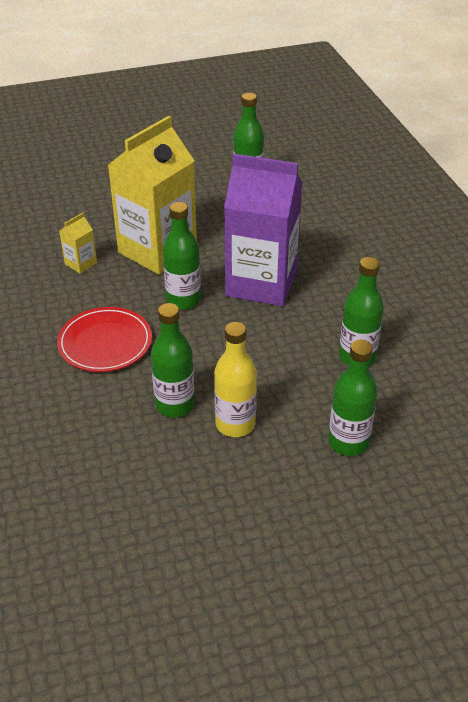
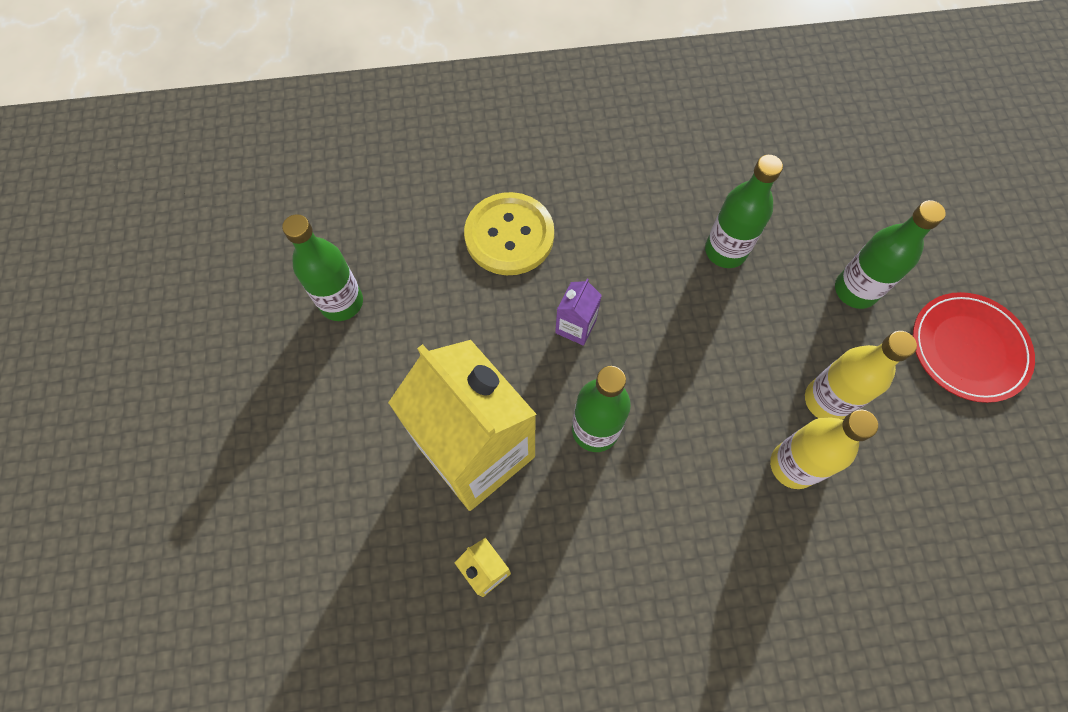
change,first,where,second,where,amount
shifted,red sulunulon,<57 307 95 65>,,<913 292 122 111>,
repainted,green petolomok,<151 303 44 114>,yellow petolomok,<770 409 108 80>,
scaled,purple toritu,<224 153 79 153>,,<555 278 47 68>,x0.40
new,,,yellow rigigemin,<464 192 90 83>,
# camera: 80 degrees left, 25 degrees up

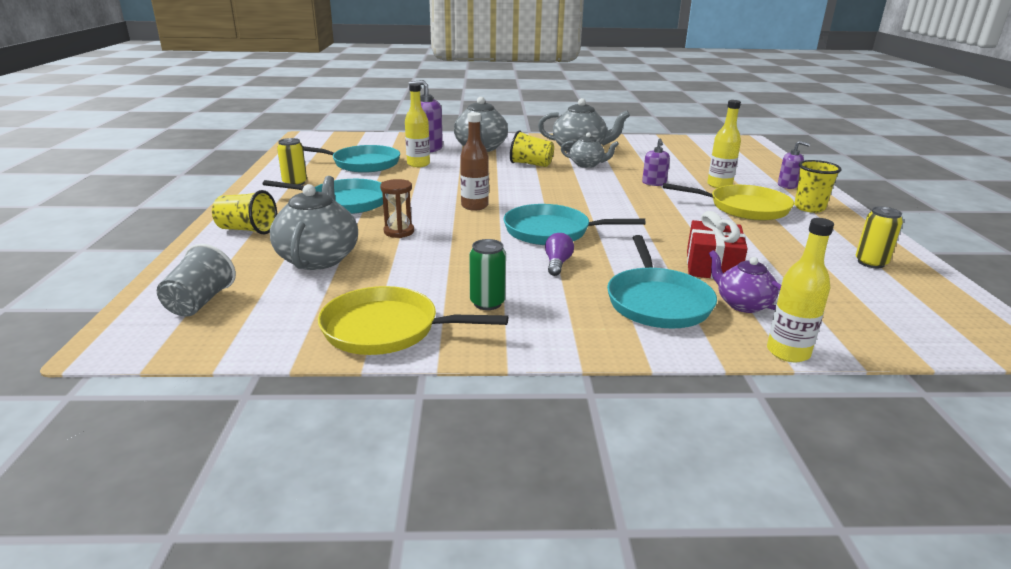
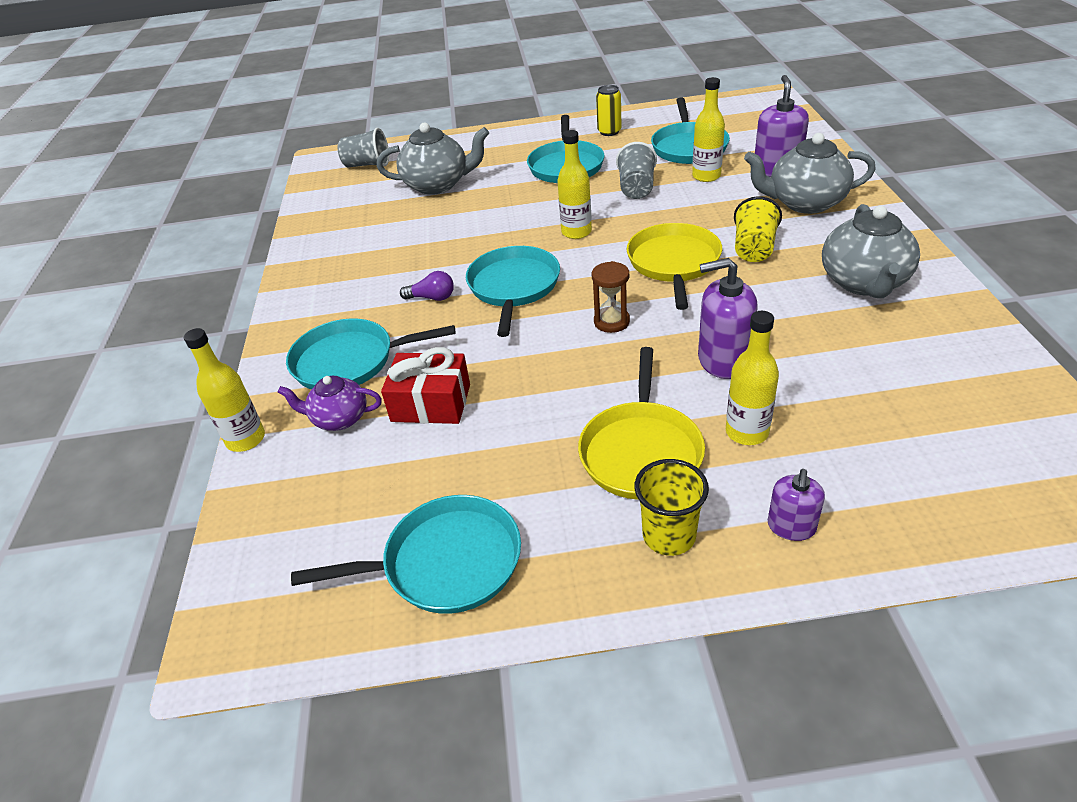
change,first,where,second,where,amount
gone,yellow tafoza,<212 190 65 45>,,,
shifted,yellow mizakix,<318 286 190 69>,,<627 223 95 87>,
shifted,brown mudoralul,<380 179 34 59>,,<592 261 38 72>,
repainted,brown petolomok,<460 112 29 99>,yellow petolomok,<557 130 35 109>,
gone,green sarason,<469 239 37 71>,,,
gone,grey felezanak,<561 133 58 35>,,,
scaled,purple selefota,<642 139 28 47>,,<698 258 60 121>,x1.67
rotated,purple felezanak,<709 250 72 63>,,<278 376 104 55>,135 degrees counterclockwise
swapped,yellow sarason,<856 207 47 61>,turquoise mizakix,<291 495 230 119>,
new,,,grey tafoza,<616 142 41 57>,
# camera: 90 degrees right, 15 degrees up

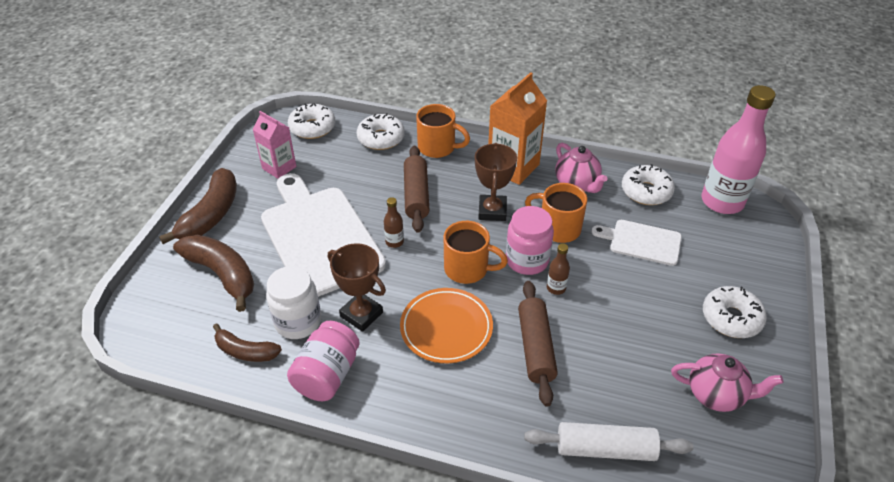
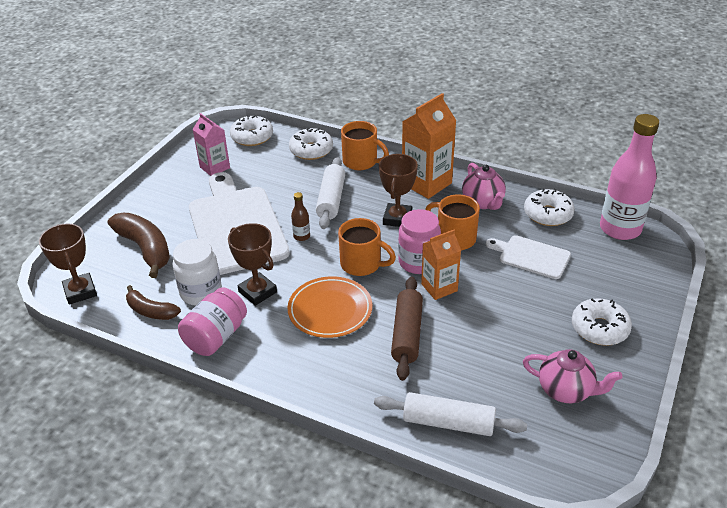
change,first,where,second,where,amount
gone,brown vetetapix,<159 168 78 76>,,,
repainted,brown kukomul,<404 146 26 87>,white kukomul,<316 157 29 72>,
swapped,brown petolomok,<547 243 23 52>,orange toritu,<421 230 40 70>,
new,,,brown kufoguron,<39 223 58 82>,
# camera: 10 degrees right, 5 degrees down

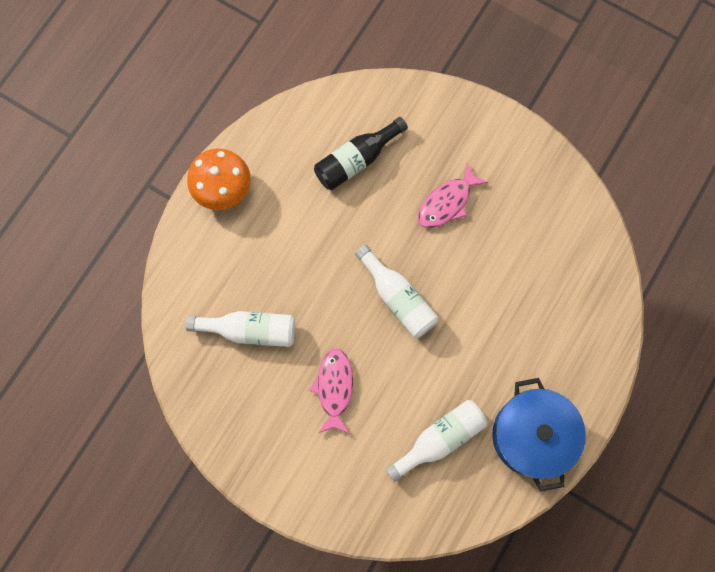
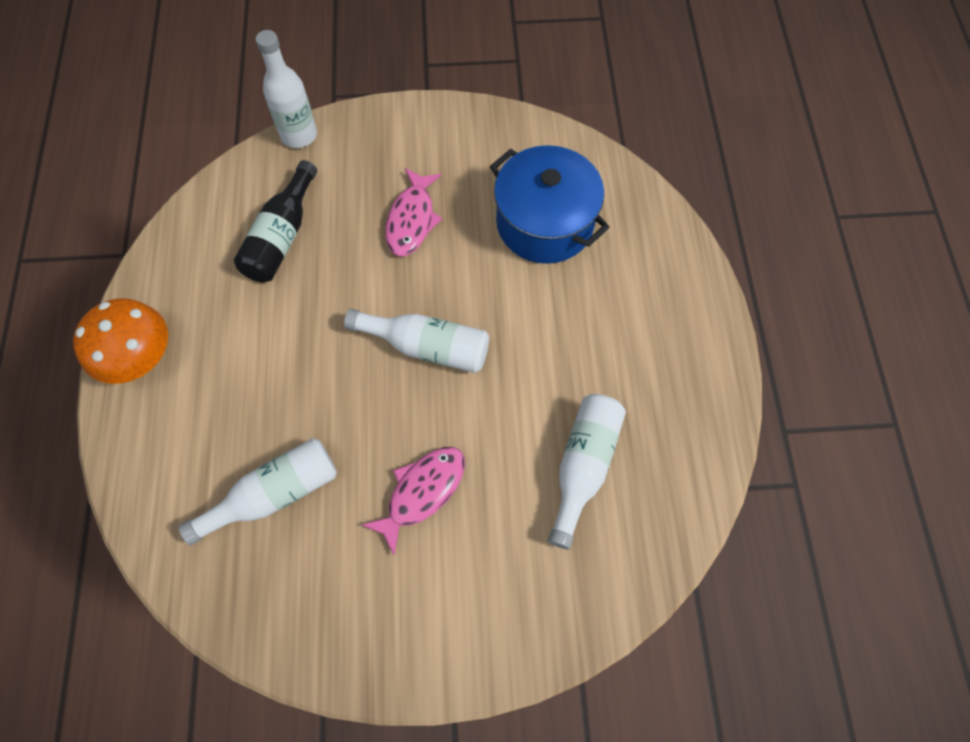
change,first,where,second,where,amount
rotated,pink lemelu,<309 348 44 86>,,<361 447 104 108>,75 degrees clockwise
shifted,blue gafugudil,<492 378 94 114>,,<490 145 120 119>,
new,,,white petolomok,<256 30 61 118>,
# camera: 35 degrees left, 10 degrees down

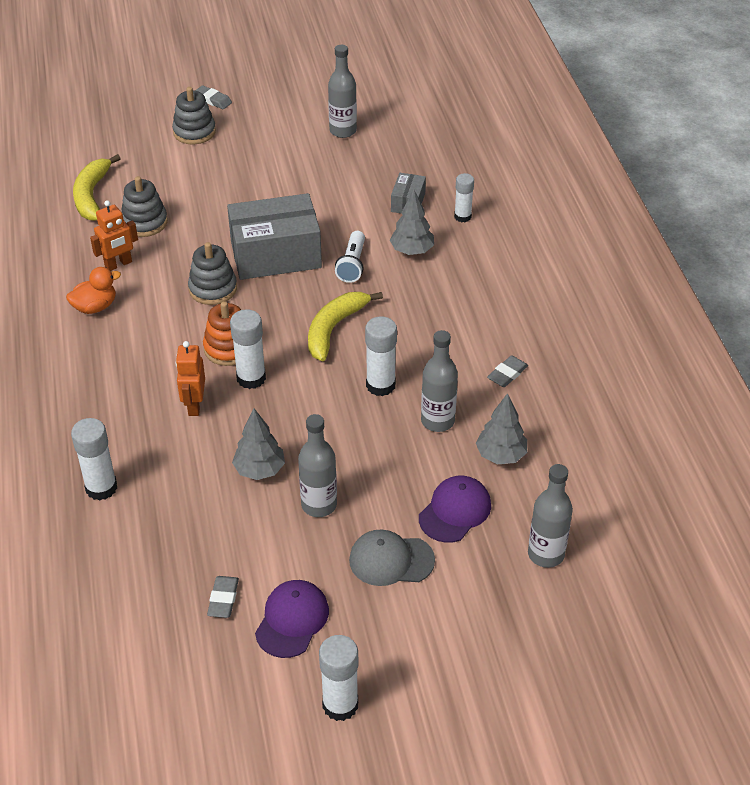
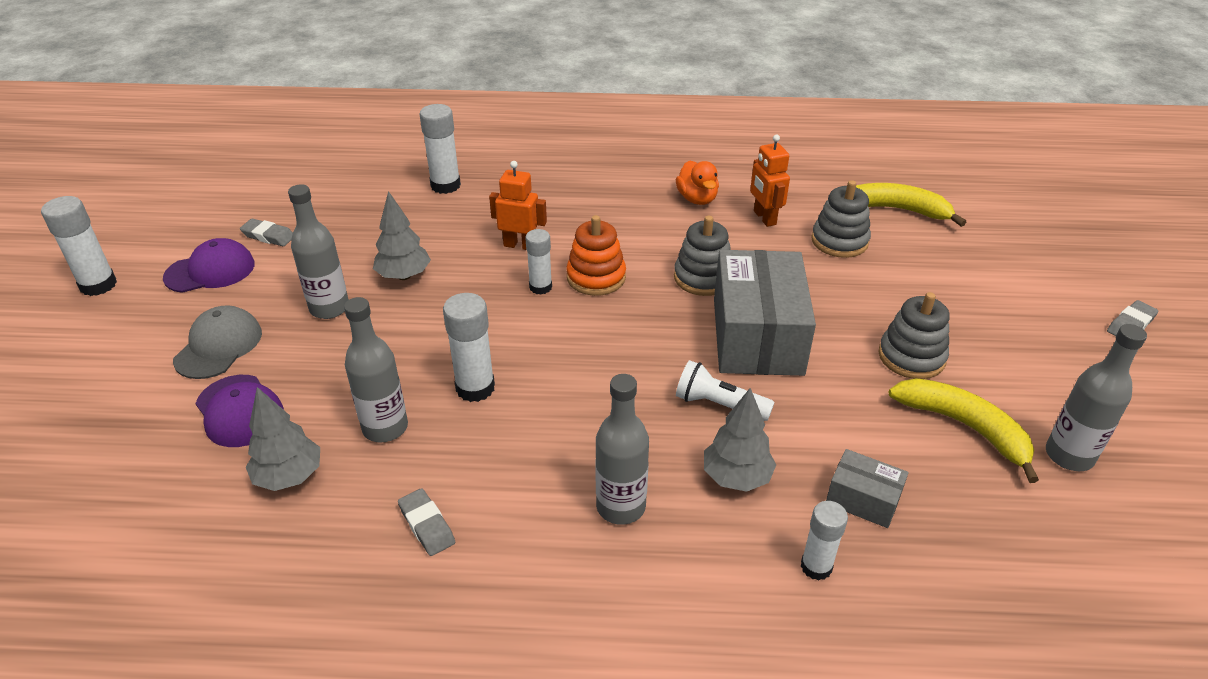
change,first,where,second,where,amount
shifted,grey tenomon,<172 87 44 57>,,<878 292 72 87>,
scaled,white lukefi,<230 309 36 80>,,<525 229 27 66>,x0.67
rotated,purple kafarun,<255 580 74 78>,,<163 238 92 55>,60 degrees counterclockwise
shifted,yellow vetetapix,<308 292 75 69>,,<889 378 150 105>,
shifted,grey petolomok,<528 464 45 104>,,<595 374 54 151>,
# camera: 105 degrees right, 5 degrees down

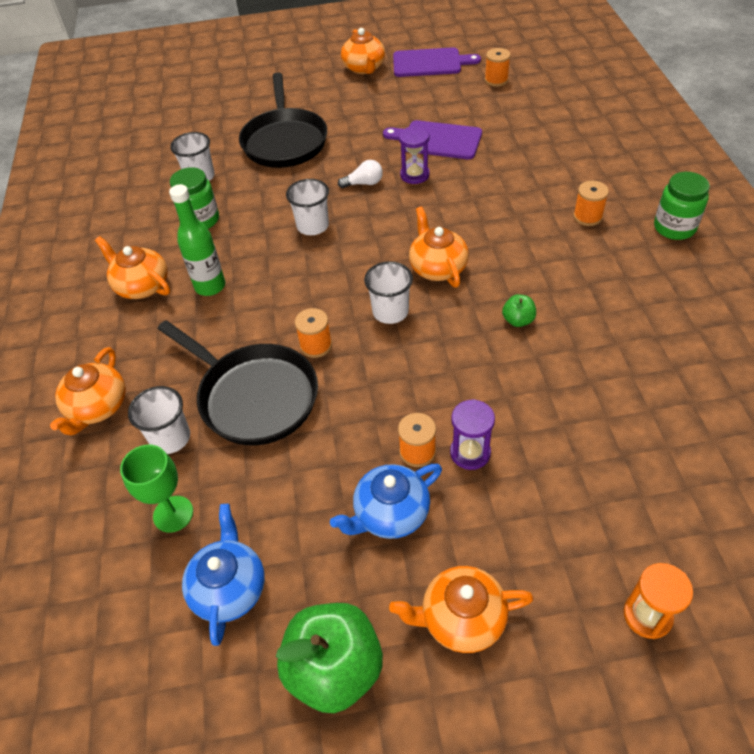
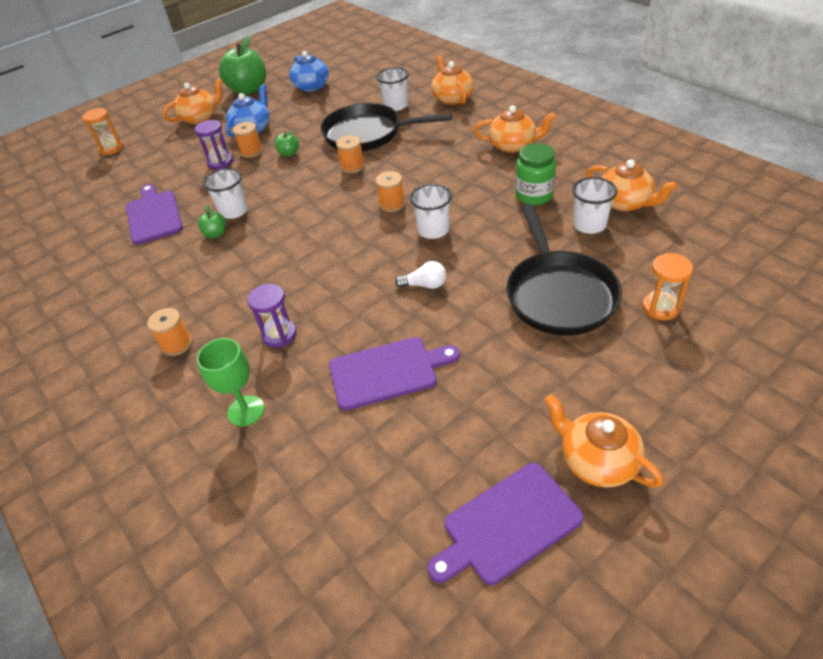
change,first,where,second,where,amount
shifted,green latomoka,<120 445 73 88>,,<197 338 67 89>,
gone,green petolomok,<169 184 56 112>,,,
rotated,black mizakix,<239 72 88 96>,,<506 204 116 132>,150 degrees counterclockwise
rotated,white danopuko,<338 160 45 28>,,<395 261 51 28>,135 degrees counterclockwise
shifted,white tafoza,<364 261 49 63>,,<203 168 45 51>,
shifted,purple mudoralul,<399 126 31 58>,,<247 284 49 64>,
shifted,orange felezanak,<409 206 60 81>,,<586 159 92 52>,
shifted,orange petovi,<485 48 26 39>,,<375 171 30 41>,
gone,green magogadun,<654 172 56 68>,,,
new,,,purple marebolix,<126 184 57 61>,
new,,,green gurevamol,<275 130 24 27>,
new,,,orange mudoralul,<643 253 50 67>,
# camera: 150 degrees right, 5 degrees down

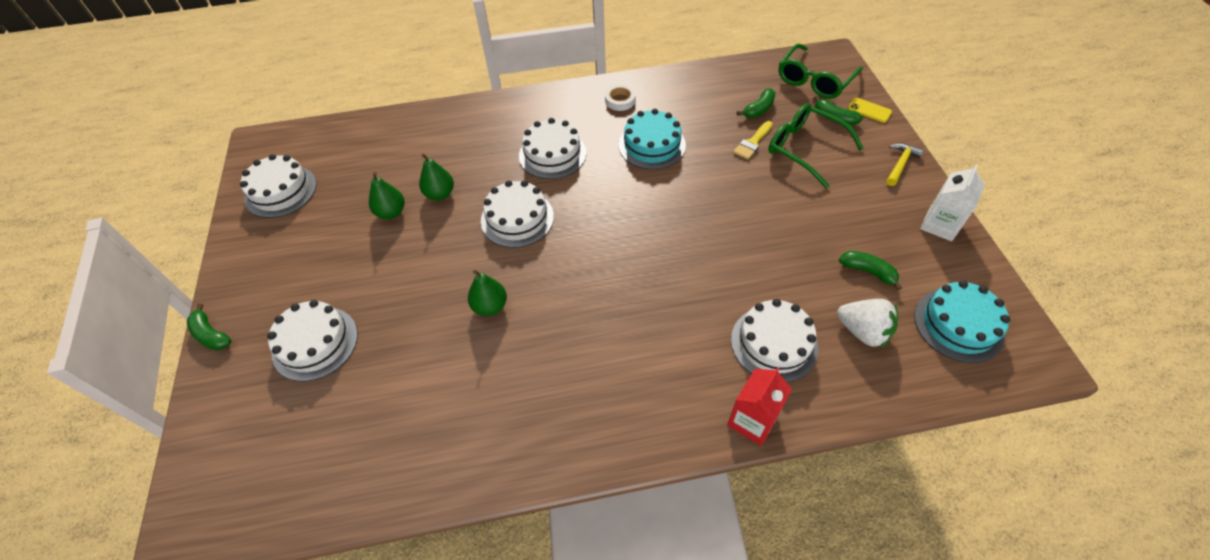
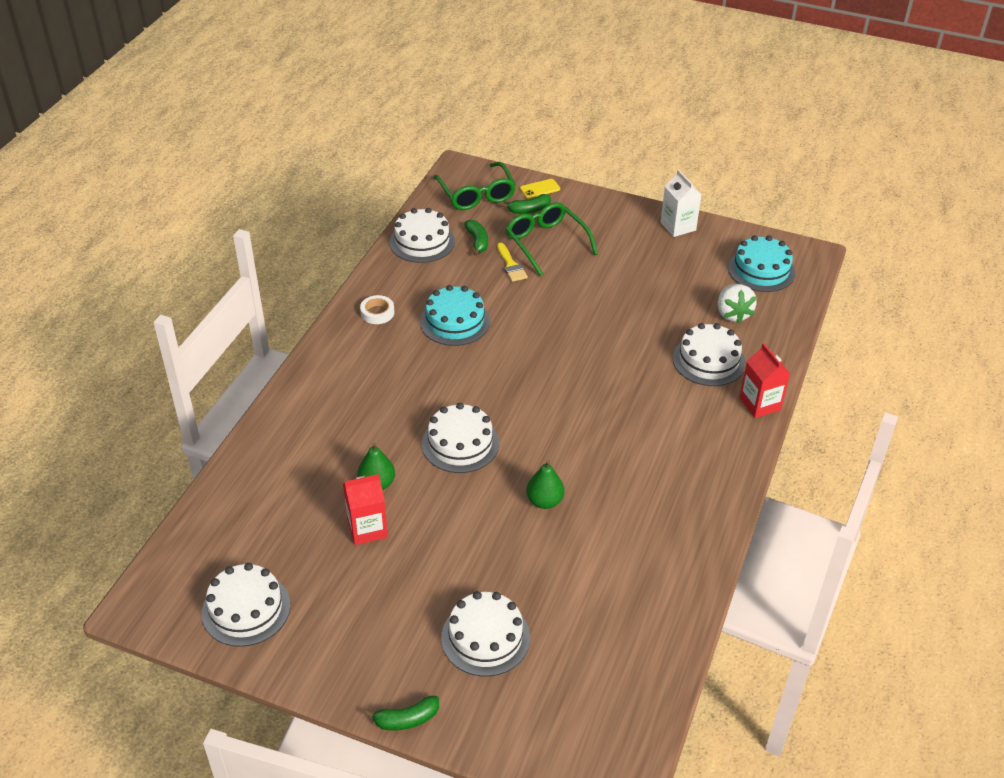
change,first,where,second,where,amount
swapped,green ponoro,<369 172 36 47>,red toritu,<343 474 45 71>,
shifted,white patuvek,<519 118 67 61>,,<389 208 66 55>,
rotated,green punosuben,<768 103 95 85>,,<506 202 92 74>,75 degrees clockwise
rotated,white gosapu,<837 299 61 49>,,<718 284 39 40>,105 degrees clockwise
gone,green vetetapix,<839 251 63 39>,,,
gone,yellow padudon,<886 143 38 43>,,,
# camera: 60 degrees left, 10 degrees down

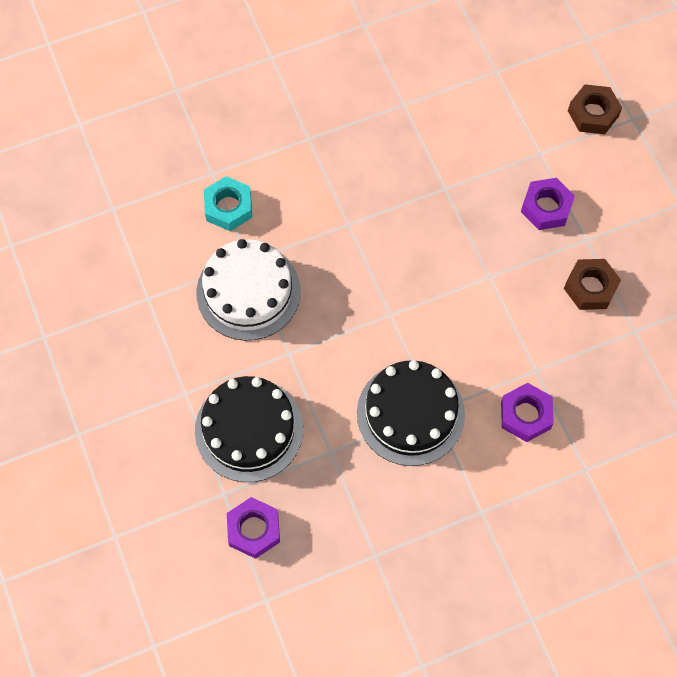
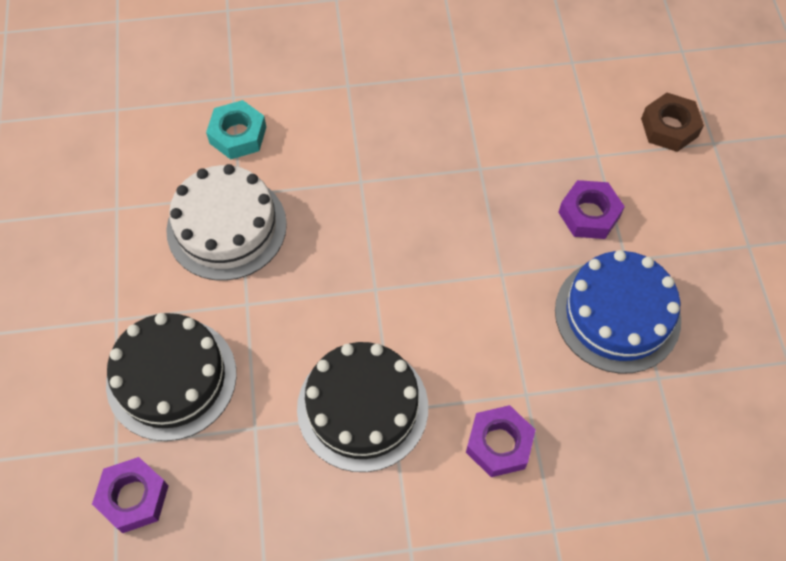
change,first,where,second,where,amount
swapped,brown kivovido,<564 259 57 51>,blue patuvek,<555 250 126 124>,
# camera: 15 degrees right, 5 degrees down

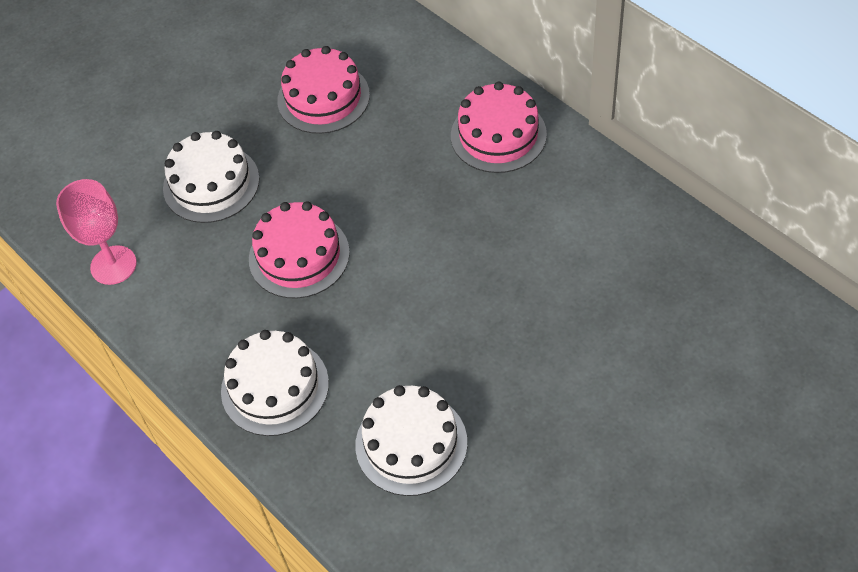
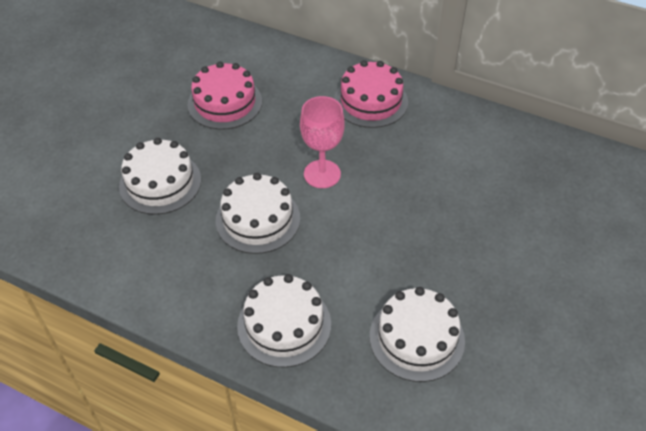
change,first,where,second,where,amount
shifted,pink latomoka,<56 179 81 106>,,<300 96 45 92>,
repainted,pink patuvek,<249 201 101 98>,white patuvek,<216 173 84 81>,
# camera: 25 degrees left, 5 degrees down

